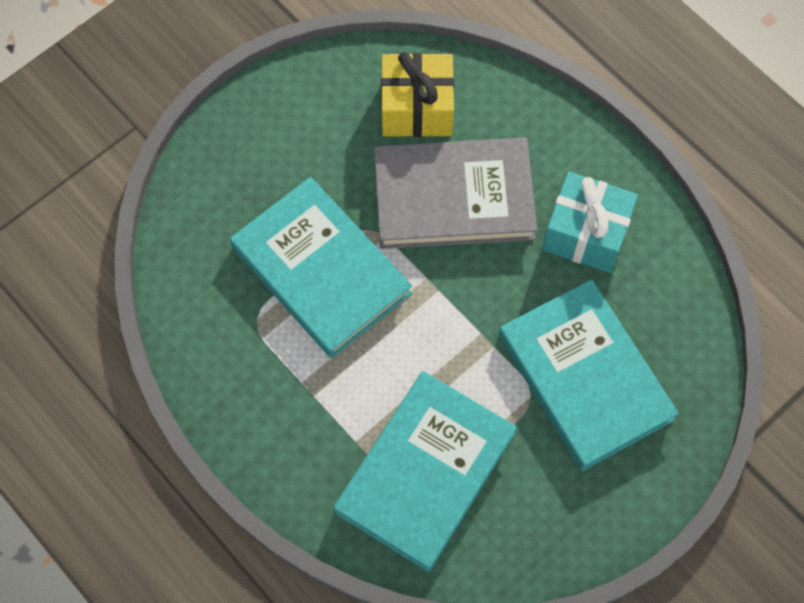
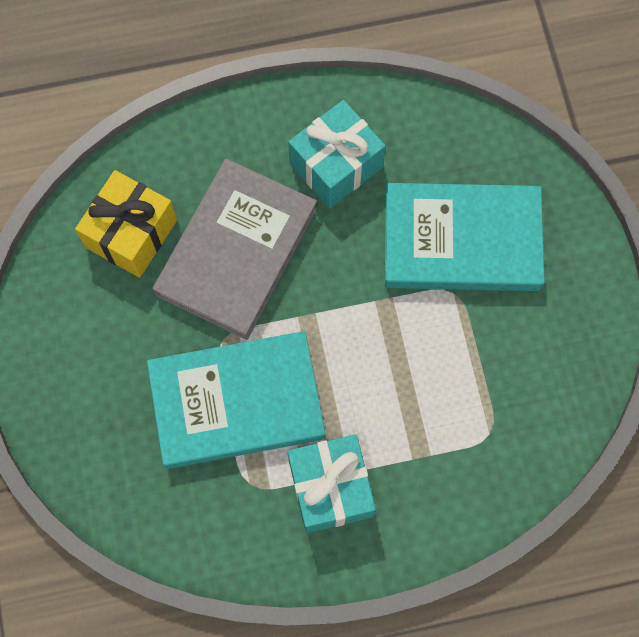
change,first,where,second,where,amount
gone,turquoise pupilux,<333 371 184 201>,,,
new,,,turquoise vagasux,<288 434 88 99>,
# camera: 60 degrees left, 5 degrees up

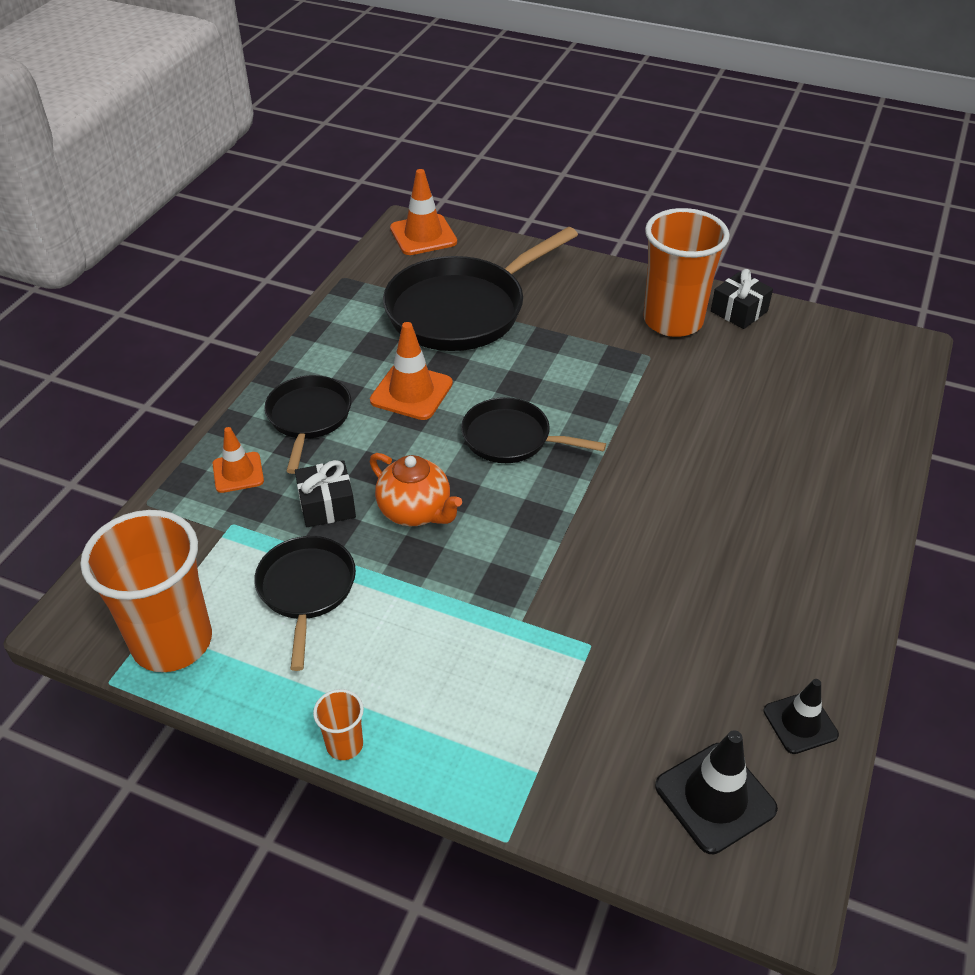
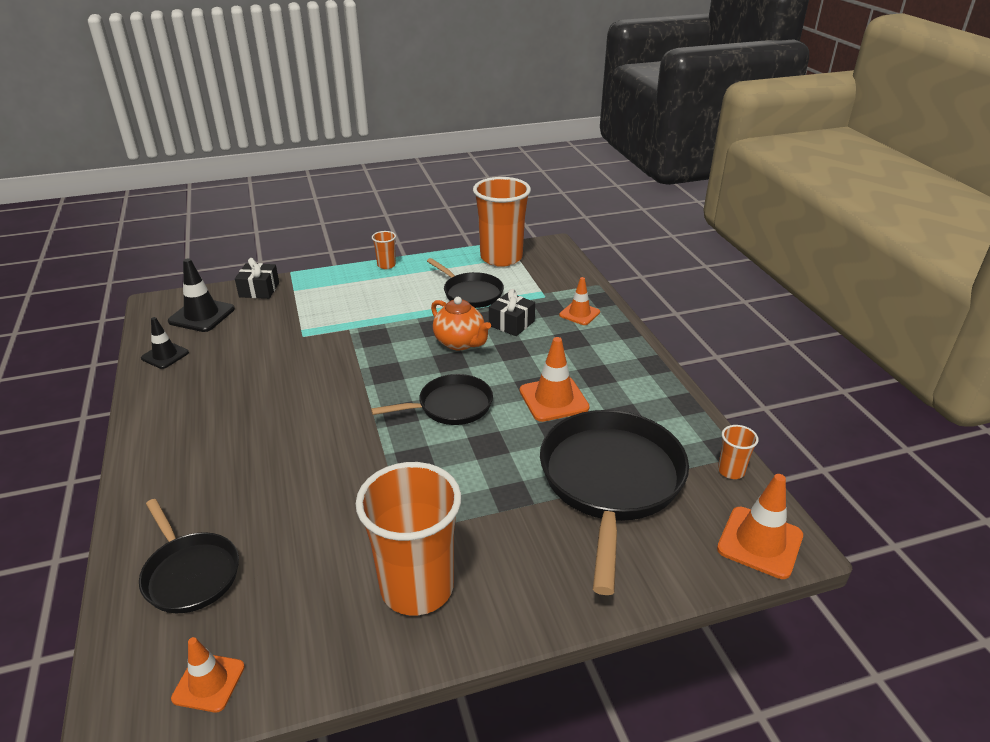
change,first,where,second,where,amount
shifted,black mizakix,<264 375 87 99>,,<139 499 100 114>,
rotated,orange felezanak,<370 453 92 73>,,<431 297 60 53>,135 degrees counterclockwise
shifted,black vagasux,<711 269 62 60>,,<235 258 44 41>,
new,,,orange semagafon,<171 637 74 76>,
new,,,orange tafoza,<718 425 41 54>,
# camera: 140 degrees right, 10 degrees down

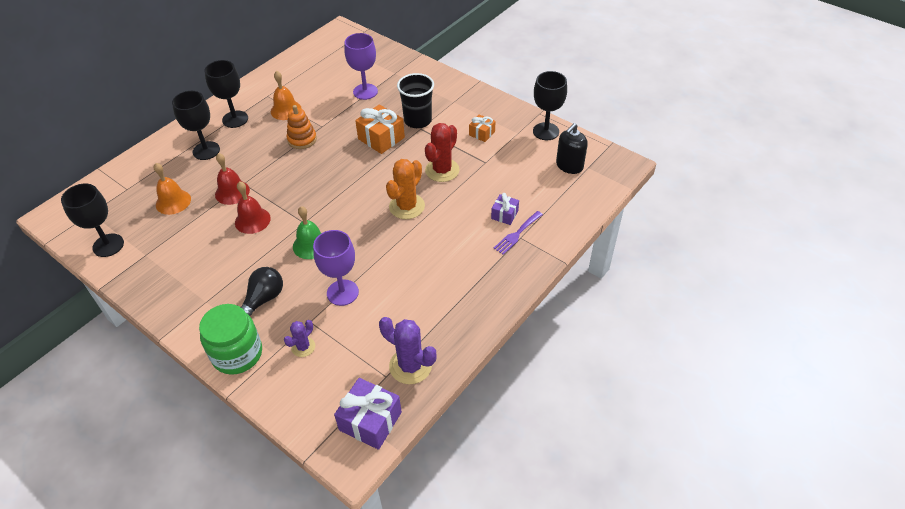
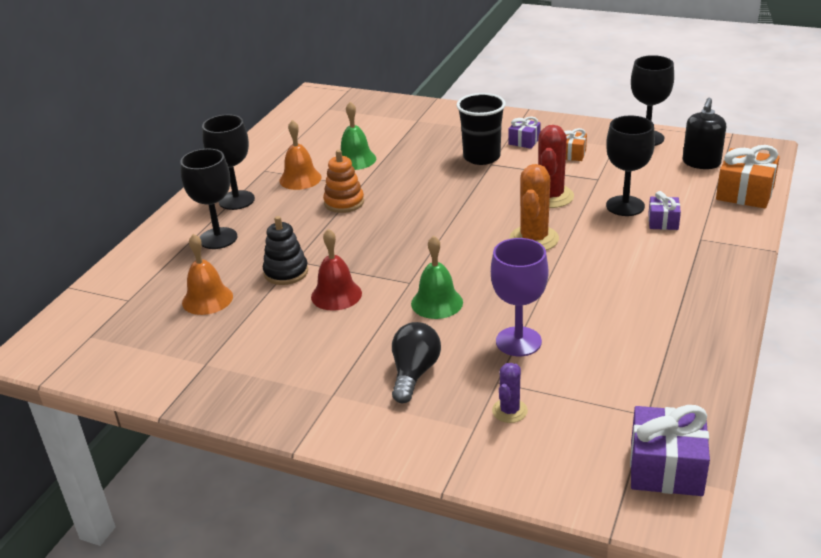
change,first,where,second,where,amount
shifted,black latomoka,<61 183 63 74>,,<606 116 49 100>,
gone,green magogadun,<199 304 63 71>,,,
swapped,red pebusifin,<215 153 35 52>,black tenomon,<263 216 45 69>,
gone,purple latomoka,<344 33 34 67>,,,
shifted,orange vagasux,<355 104 50 50>,,<716 145 64 63>,
gone,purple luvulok,<379 317 58 67>,,,
gone,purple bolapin,<493 211 50 44>,,,
new,,,green pebusifin,<341 102 35 68>,
new,,,purple vagasux,<508 116 33 33>,
# camera: 15 degrees left, 15 degrees down

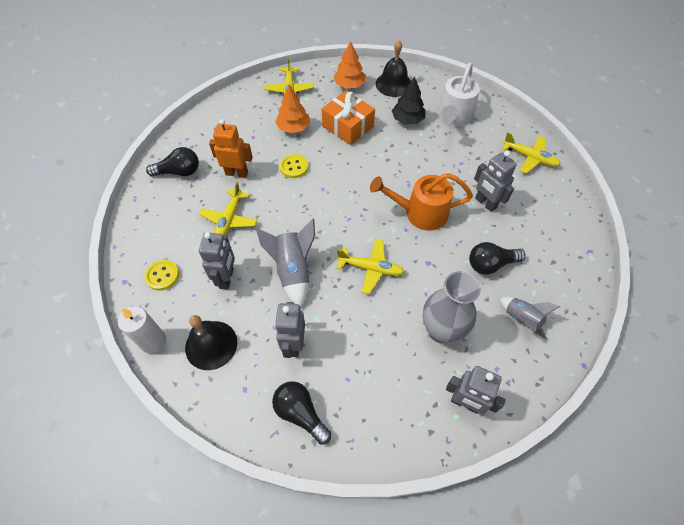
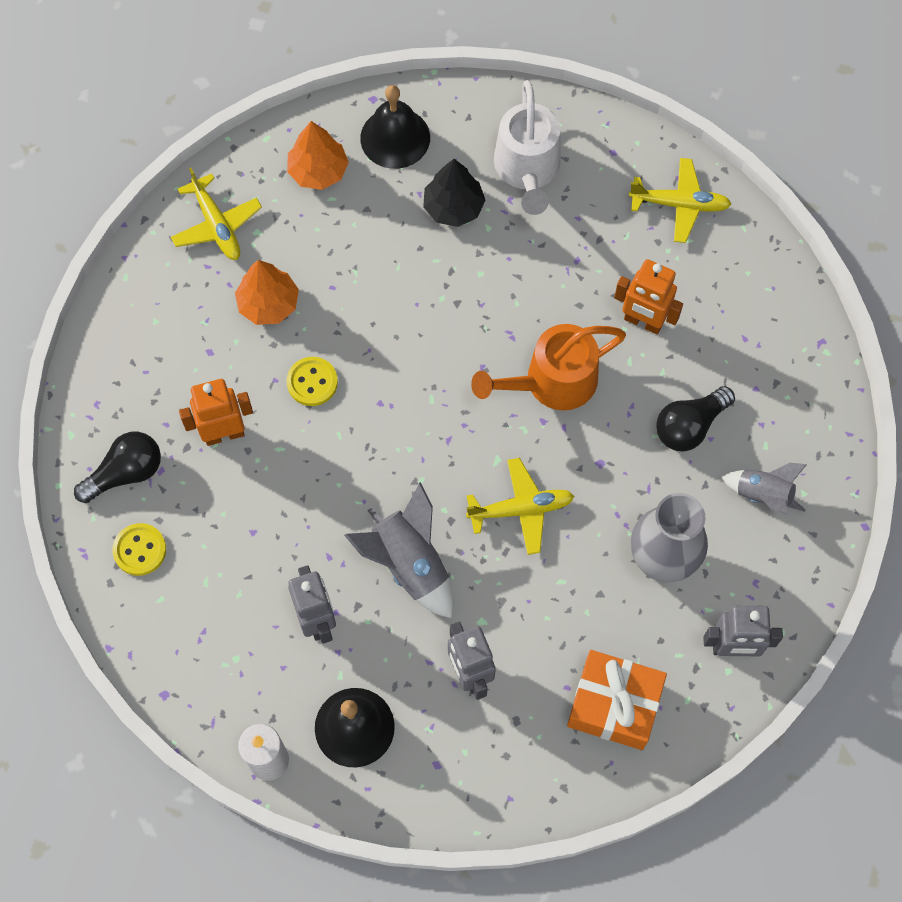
change,first,where,second,where,amount
shifted,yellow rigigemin,<144 260 35 31>,,<113 523 53 53>,
gone,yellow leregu,<199 182 58 54>,,,
gone,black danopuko,<272 381 59 64>,,,
shifted,orange vagasux,<322 91 53 54>,,<567 650 100 100>,
repainted,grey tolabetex,<474 151 43 61>,orange tolabetex,<614 259 69 75>,
# camera: 25 degrees left, 10 degrees up

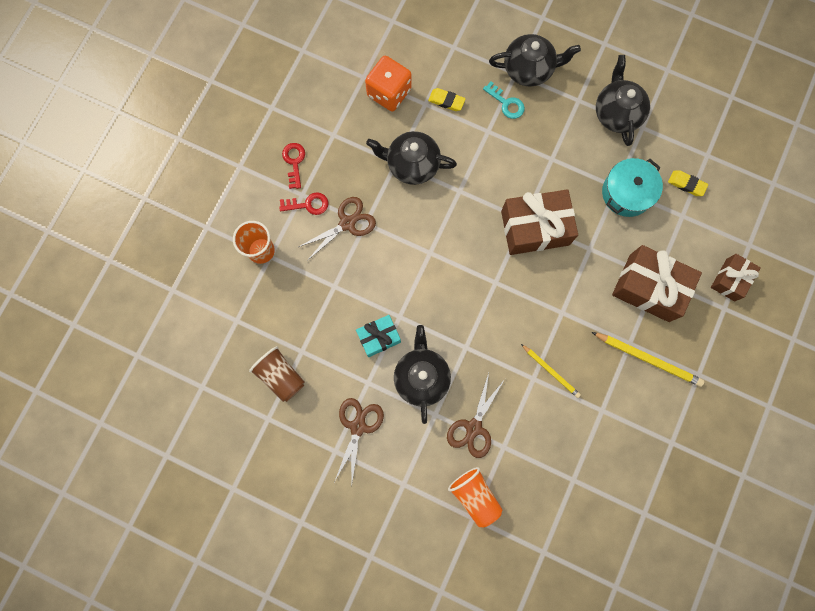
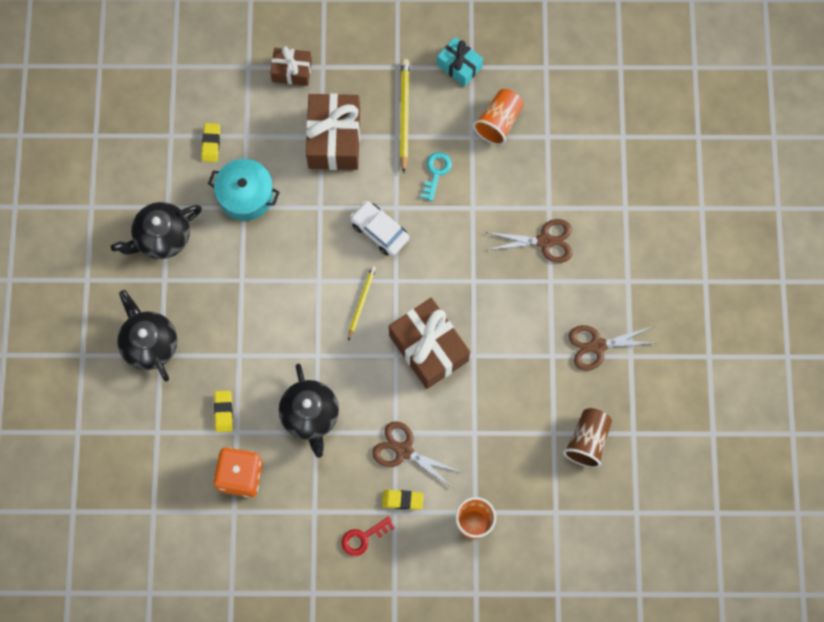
change,first,where,second,where,amount
swapped,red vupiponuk,<279 192 49 23>,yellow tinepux,<382 490 42 20>,
shifted,turquoise vagasux,<356 315 45 42>,,<437 37 46 50>,
gone,black felezanak,<394 325 57 99>,,,
shifted,orange tafoza,<448 467 55 61>,,<473 89 51 56>,
shifted,turquoise vupiponuk,<483 81 42 38>,,<421 152 31 49>,
shifted,brown vagasux,<501 189 77 66>,,<389 298 81 91>,
shifted,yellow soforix,<521 344 60 54>,,<348 266 28 75>,
new,,,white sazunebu,<350 201 59 55>,
# camera: 115 degrees left, 5 degrees down

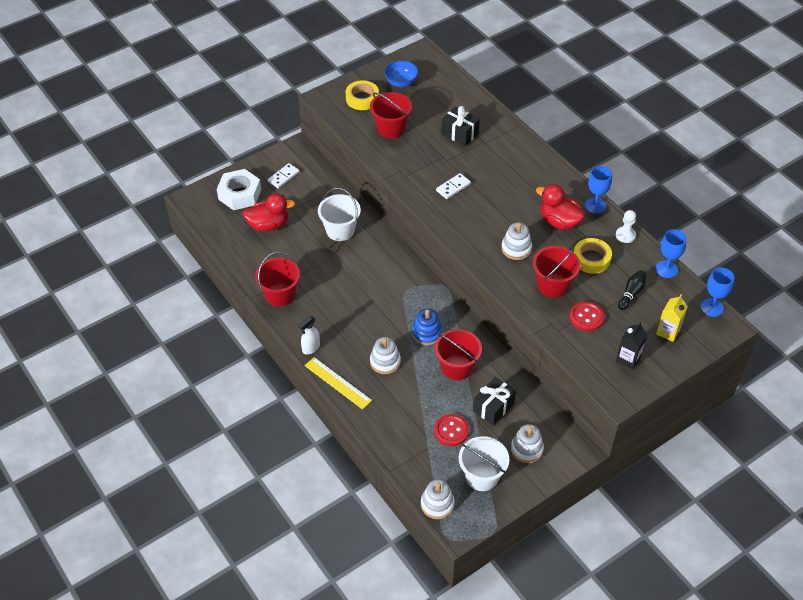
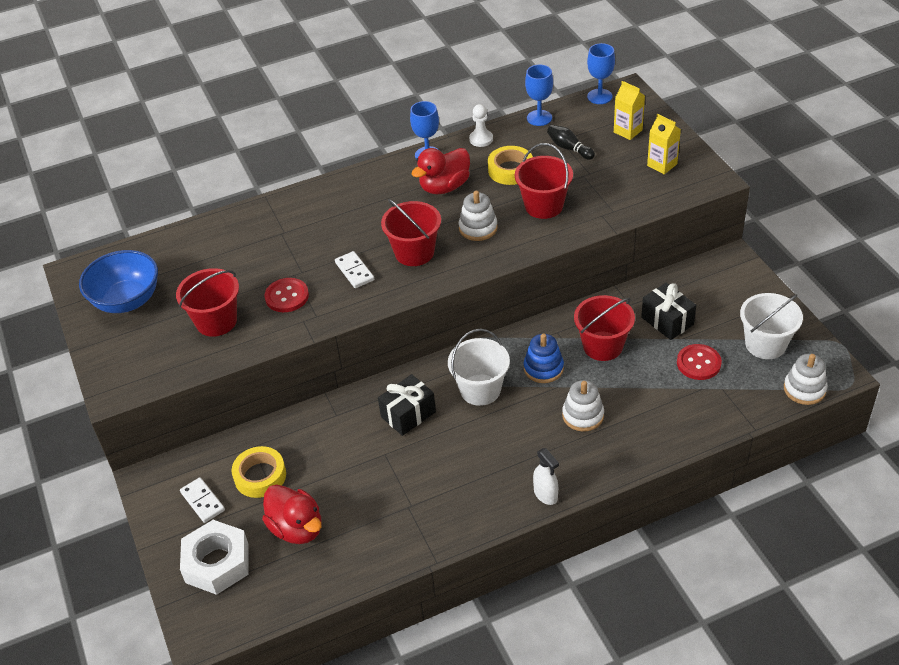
change,first,where,second,where,amount
rotated,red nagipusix,<243 193 52 39>,,<262 484 60 60>,135 degrees clockwise
shifted,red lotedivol,<255 251 45 56>,,<381 199 60 67>,
gone,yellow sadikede,<305 357 67 53>,,,
shifted,white lotedivol,<318 188 43 53>,,<448 329 62 77>,
shifted,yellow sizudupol,<346 80 33 30>,,<232 446 54 52>,
scaled,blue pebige,<384 60 35 27>,,<79 250 79 63>,x1.52
shifted,black vagasux,<441 106 39 41>,,<378 374 58 62>,
gone,white tenomon,<511 424 33 39>,,,
shifted,red rigigemin,<569 301 36 30>,,<264 278 45 34>,
repainted,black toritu,<616 322 31 48>,yellow toritu,<647 114 34 60>,
# camera: 75 degrees left, 5 degrees down

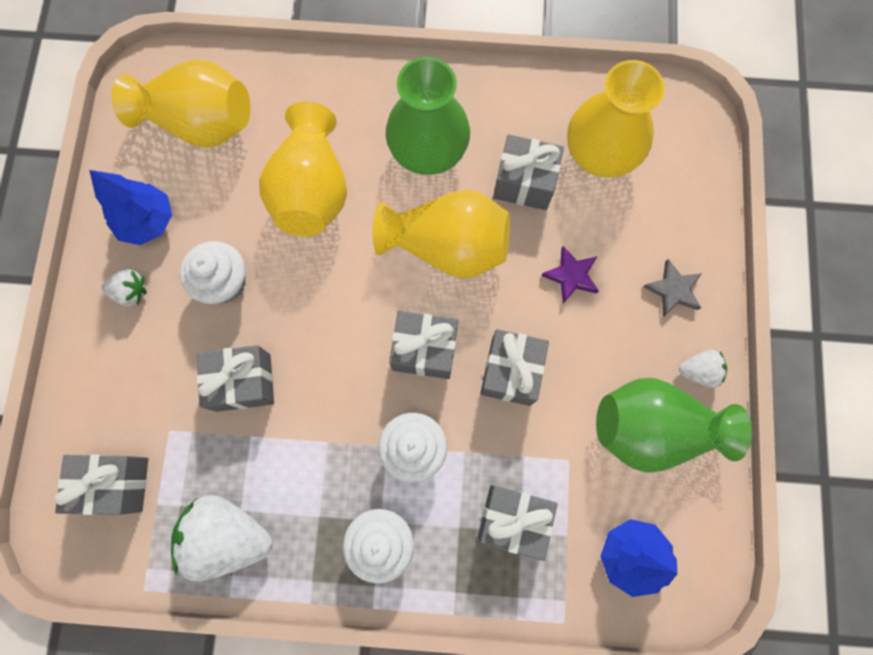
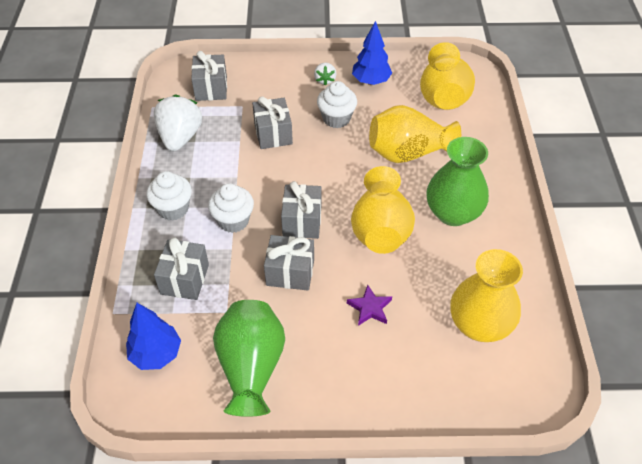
change,first,where,second,where,amount
gone,grey vagasux,<493 134 71 76>,,,
gone,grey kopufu,<643 259 59 58>,,,
gone,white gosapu,<679 350 48 38>,,,
# camera: 85 degrees right, 25 degrees down

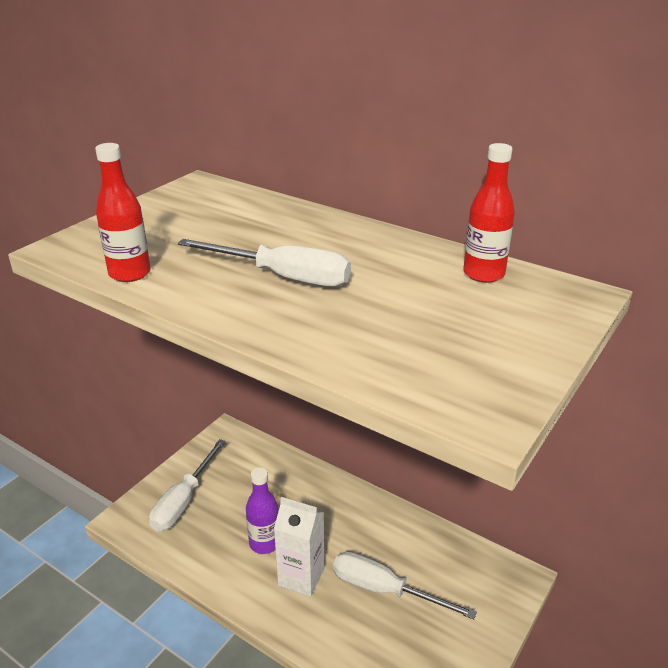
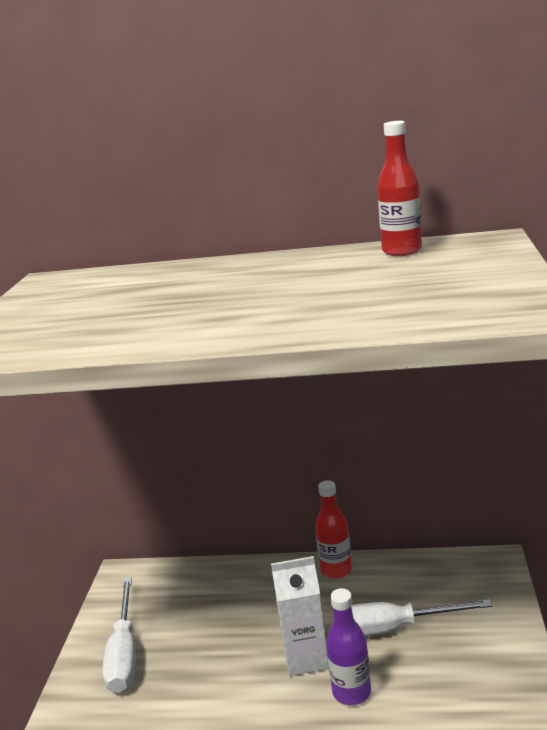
change,first,where,second,where,amount
shifted,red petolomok,<95 143 56 139>,,<315 480 37 99>,
gone,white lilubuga,<178 239 173 48>,,,
shifted,purple petolomok,<246 467 32 87>,,<326 588 45 117>,
# camera: 25 degrees left, 10 degrees down

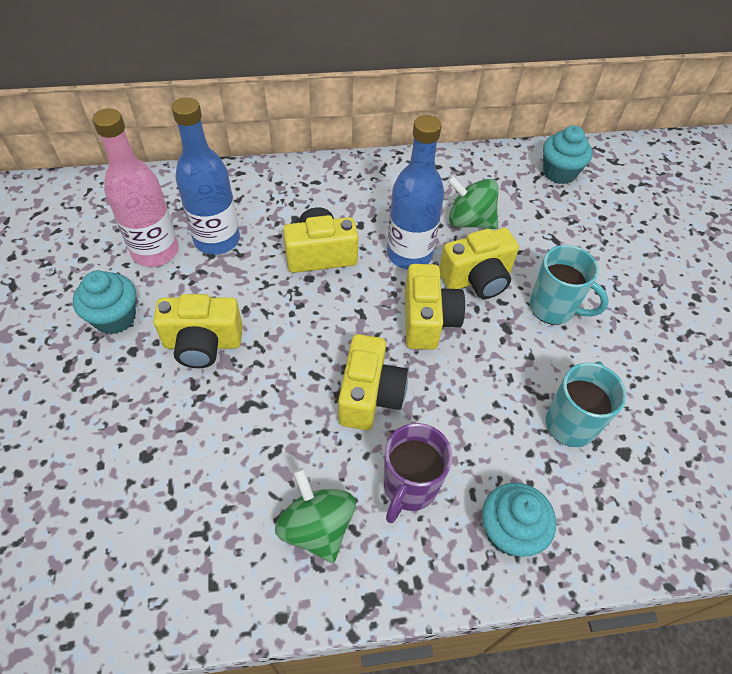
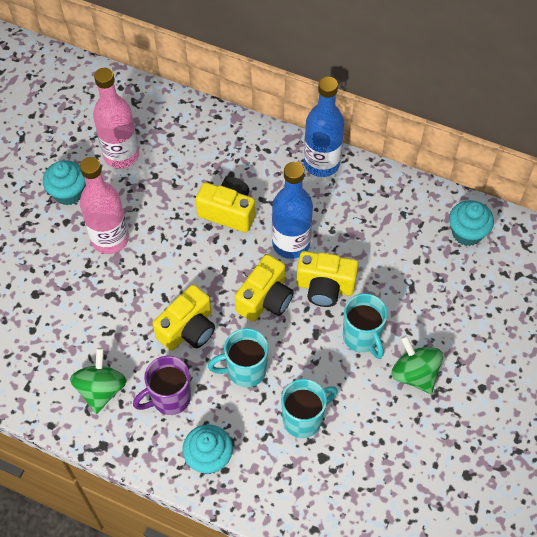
change,first,where,second,where,amount
swapped,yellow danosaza,<153 294 90 74>,pink petolomok,<80 157 49 97>,
shifted,blue petolomok,<172 97 68 158>,,<304 77 40 100>,
shifted,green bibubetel,<447 176 52 53>,,<392 335 51 59>,
new,,,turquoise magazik,<208 328 61 60>,
# camera: 35 degrees right, 5 degrees up

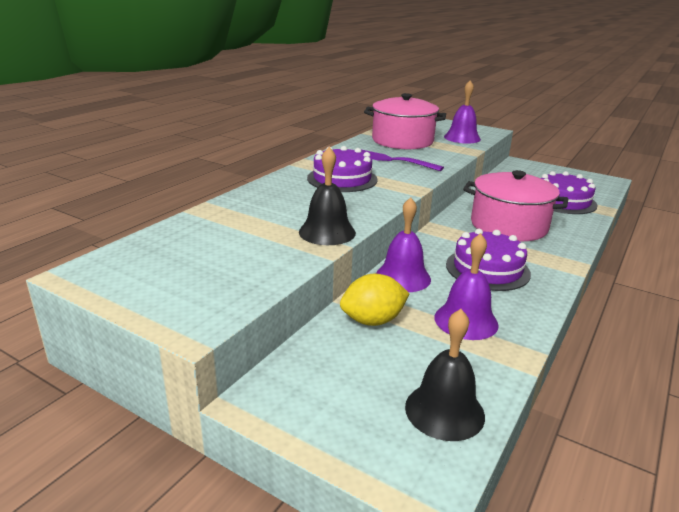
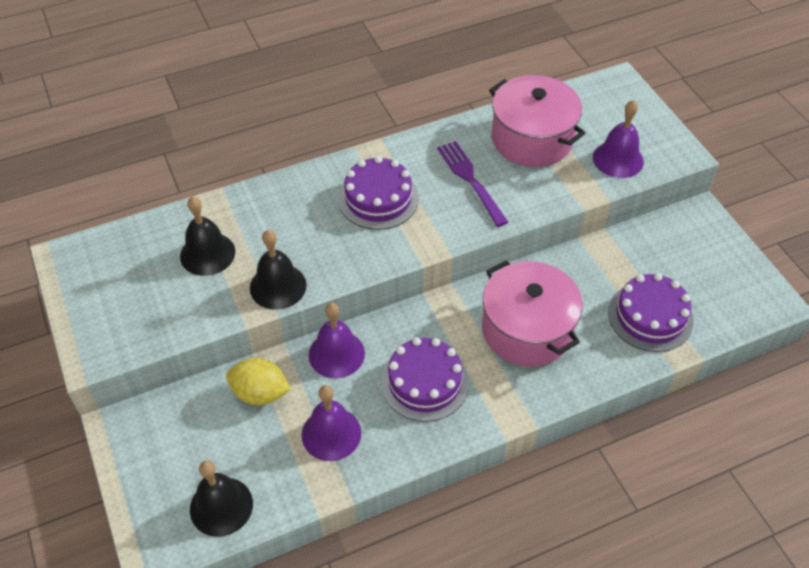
change,first,where,second,where,amount
new,,,black pebusifin,<180 196 55 80>,
# camera: 35 degrees right, 25 degrees up

